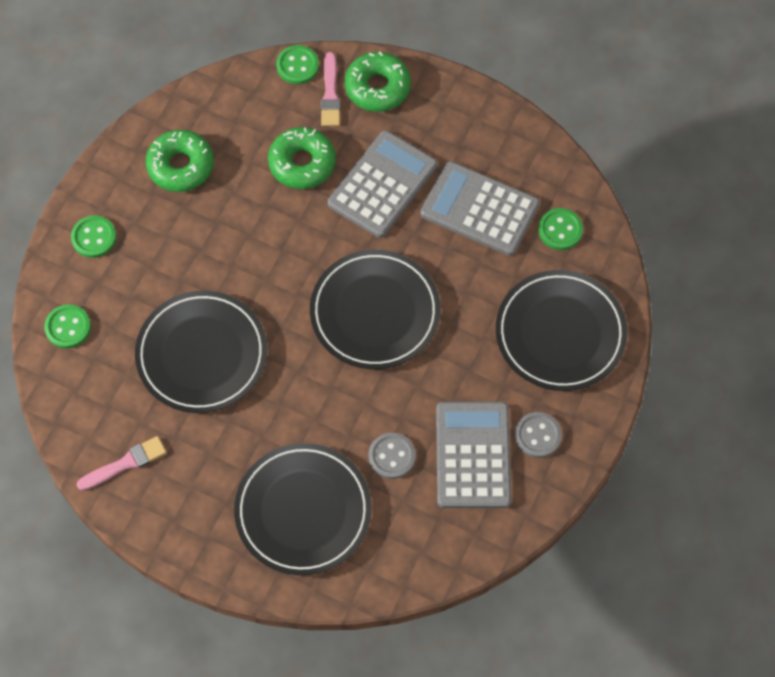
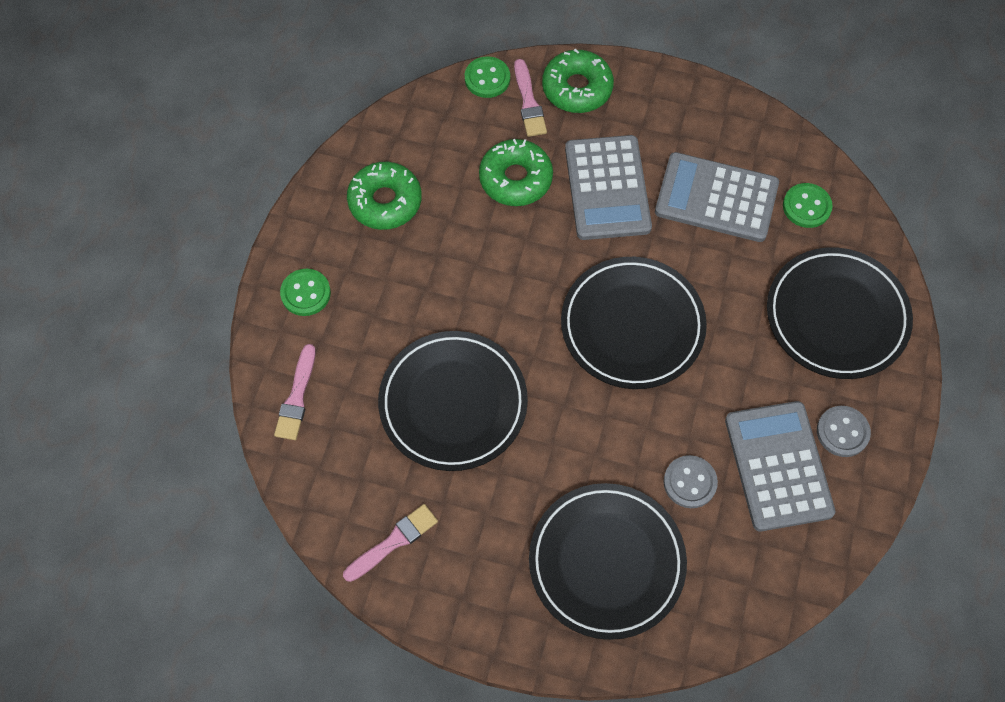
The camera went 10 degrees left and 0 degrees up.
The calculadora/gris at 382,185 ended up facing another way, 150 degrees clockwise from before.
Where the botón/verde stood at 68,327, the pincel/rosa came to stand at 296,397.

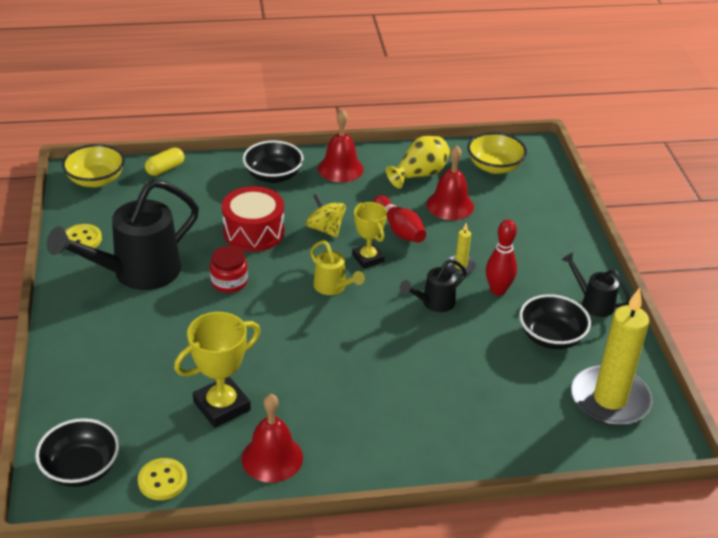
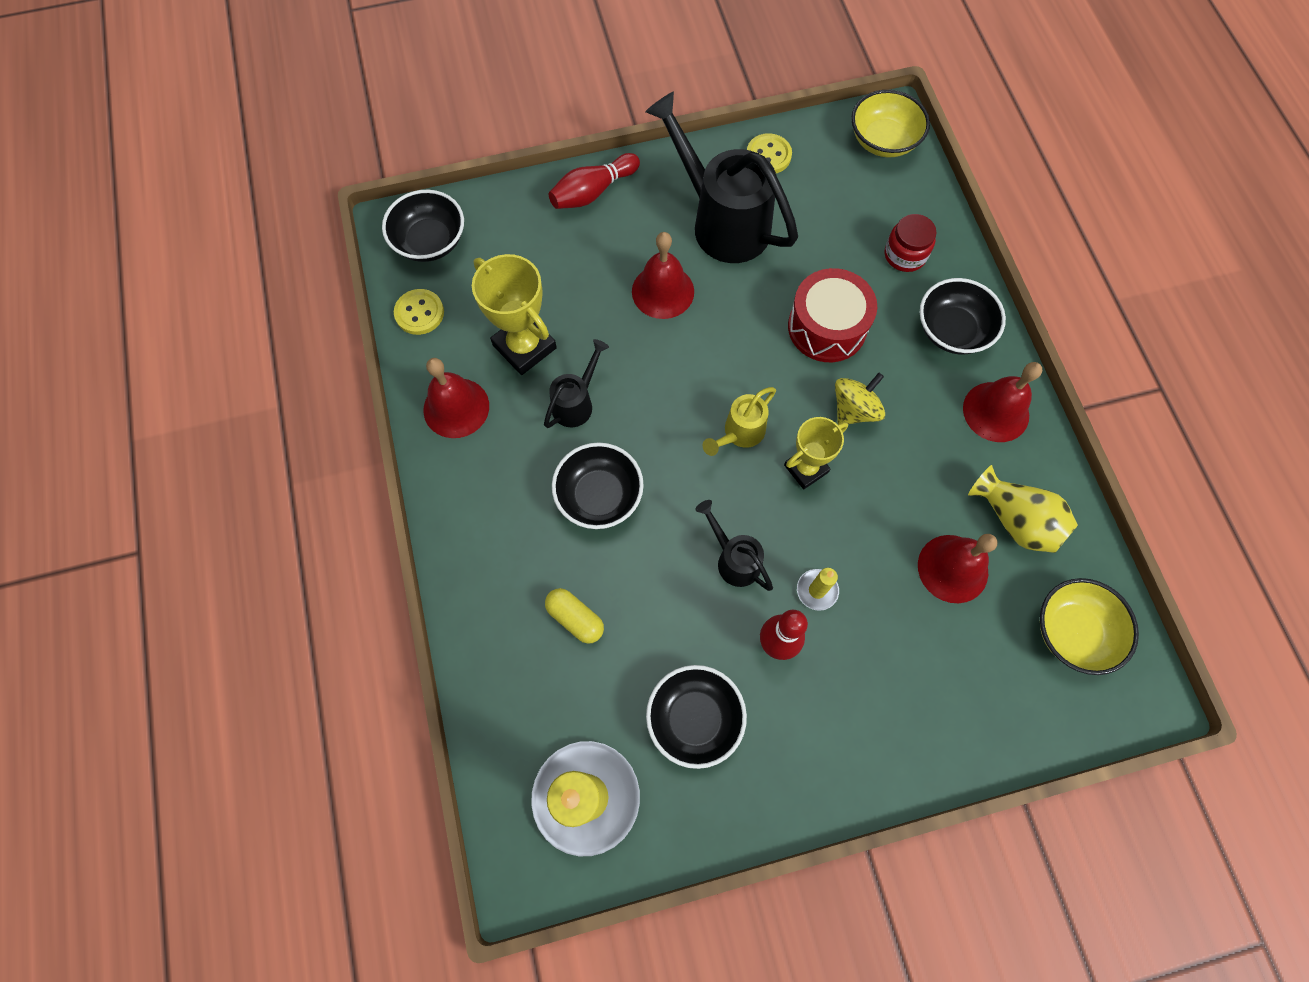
The camera went 85 degrees right and 30 degrees up.
The cápsula/amarillo ended up elsewhere, having gone from 165,169 to 575,618.
The bolo/rojo ended up elsewhere, having gone from 399,229 to 593,192.
The tarro/rojo ended up elsewhere, having gone from 229,282 to 905,255.
The regadera/negro ended up elsewhere, having gone from 593,302 to 576,403.
The second view gained the campana/rojo at 663,291.
The second view gained the cuenco/negro at 599,495.

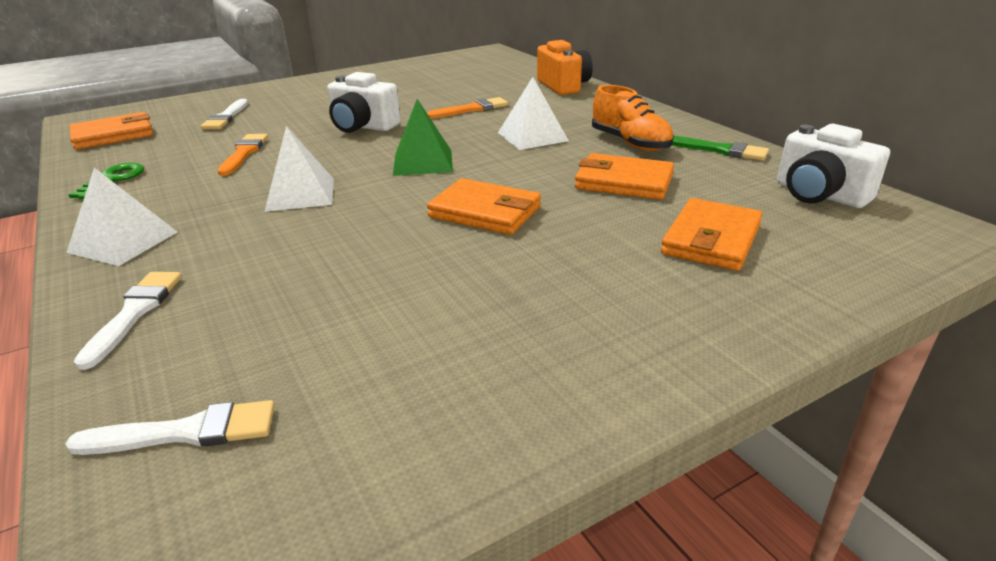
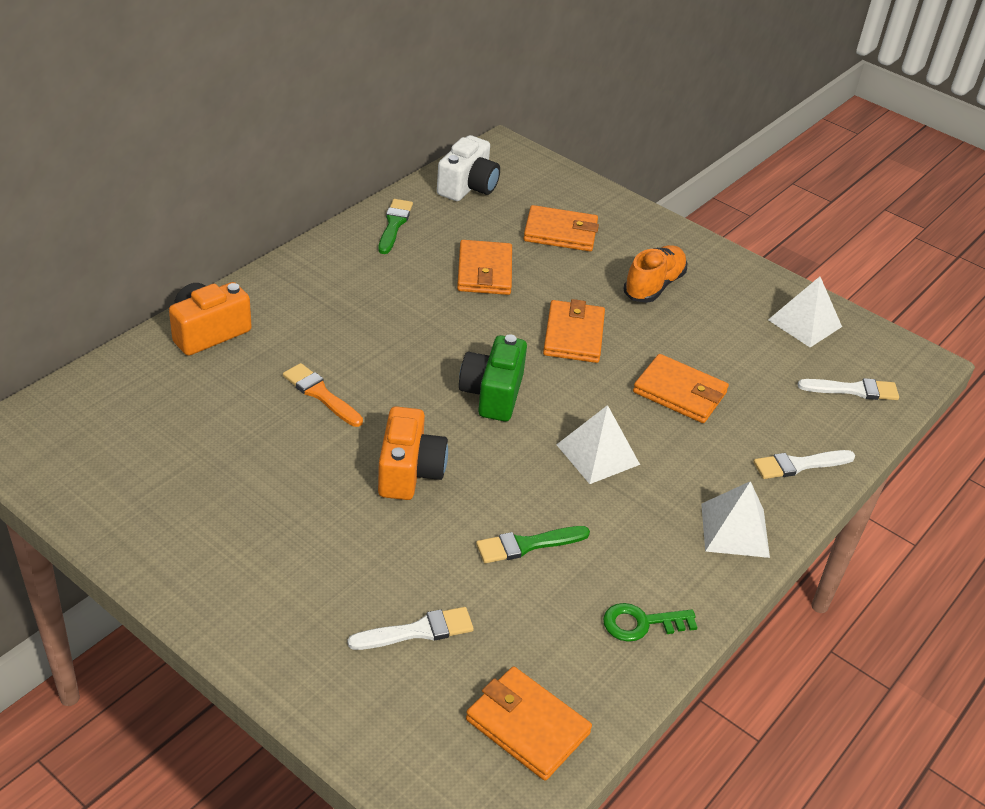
The camera went 115 degrees left and 10 degrees up.
What was the cámara/blanco at 363,126 turned into the cámara/naranja at 409,472.
The pirámide/blanco ended up elsewhere, having gone from 532,136 to 804,323.
The zapato/naranja ended up elsewhere, having gone from 630,143 to 653,286.
Where the pirámide/verde stood at 423,162, the cámara/verde came to stand at 492,394.
What was the pincel/naranja at 244,153 turned into the pincel/verde at 527,545.
The pincel/blanco at 186,432 ended up facing another way, 120 degrees clockwise from before.
The second view gained the cartera/naranja at 679,392.

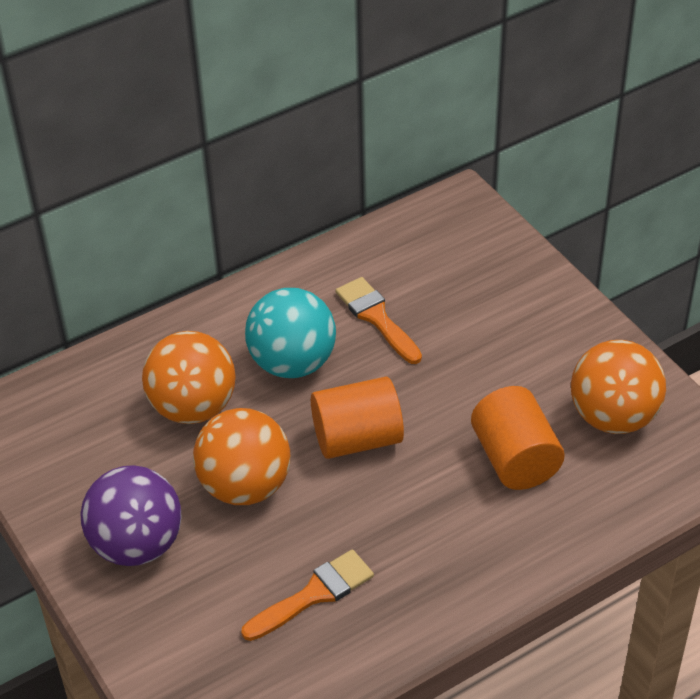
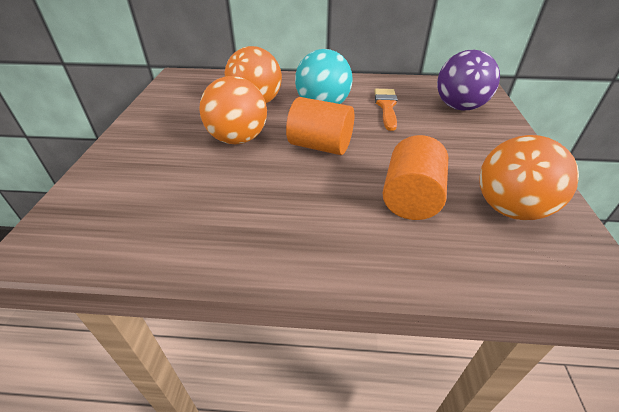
The camera went 35 degrees right and 5 degrees down.
The pelota/morado ended up elsewhere, having gone from 137,544 to 459,107.
The second view lost the pincel/naranja at 314,594.

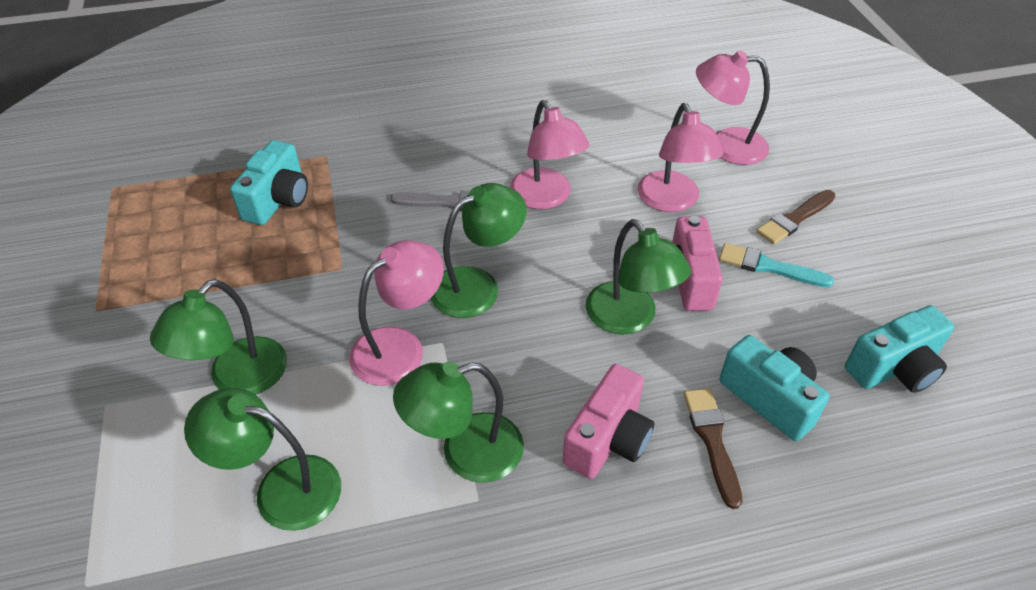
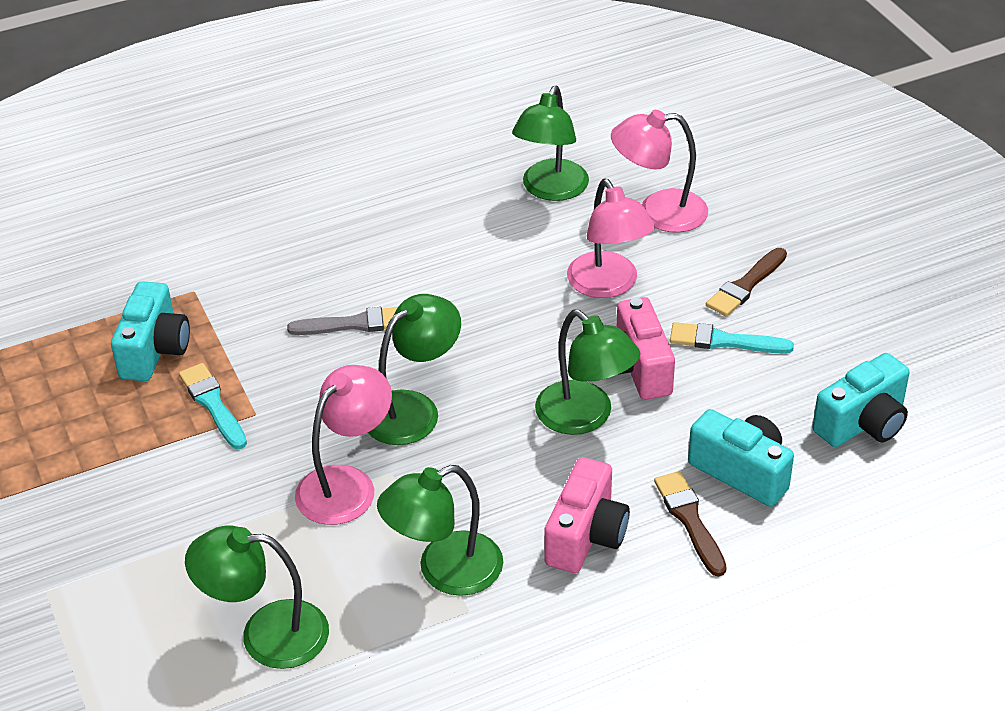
The camera went 10 degrees left and 5 degrees down.
The second view lost the lámpara/rosa at 546,198.
The lámpara/verde ended up elsewhere, having gone from 237,379 to 551,190.
The second view gained the pincel/turquesa at 213,404.

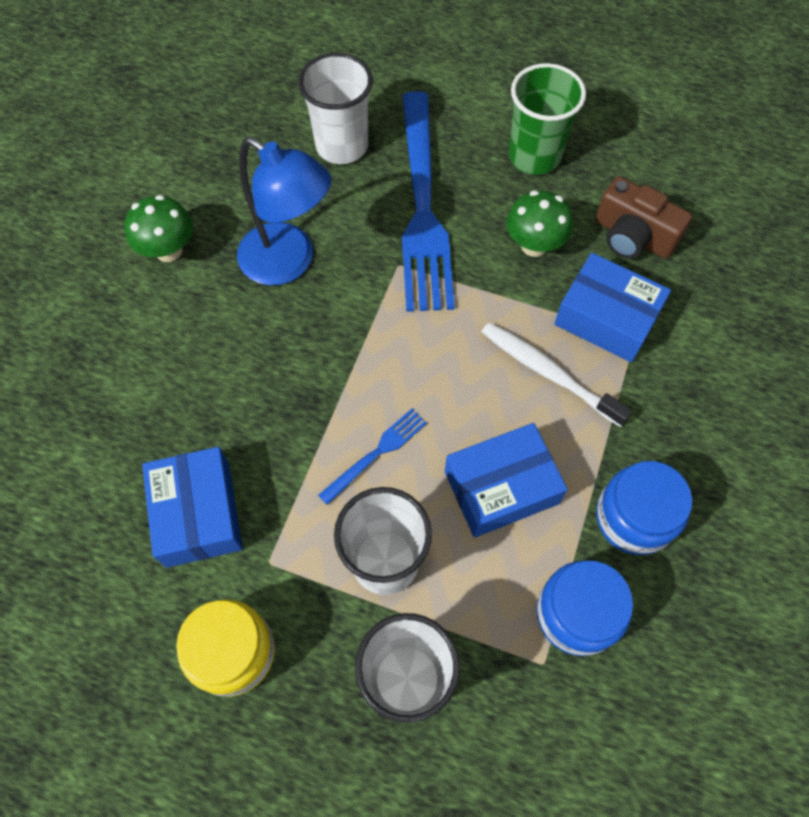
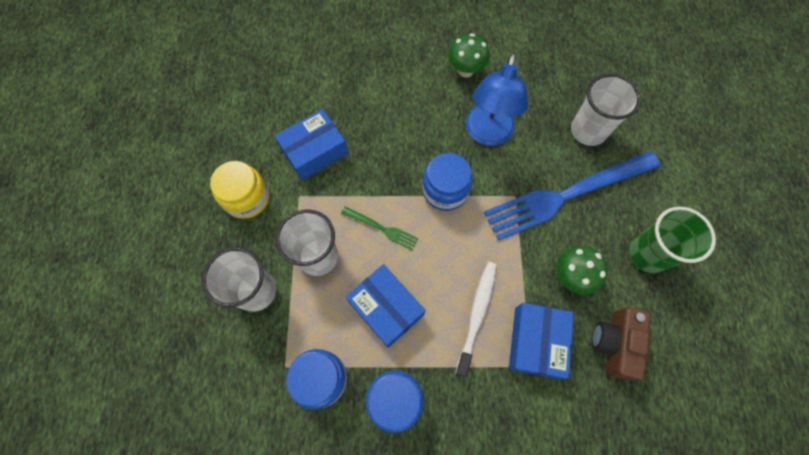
The camera went 70 degrees right and 5 degrees up.
What was the tenedor/azul at 376,453 turned into the tenedor/verde at 382,228.
The second view gained the tarro/azul at 445,190.

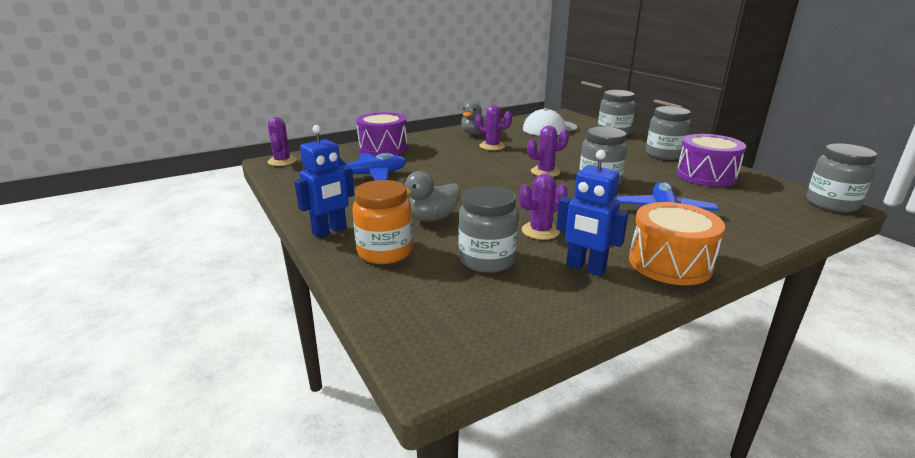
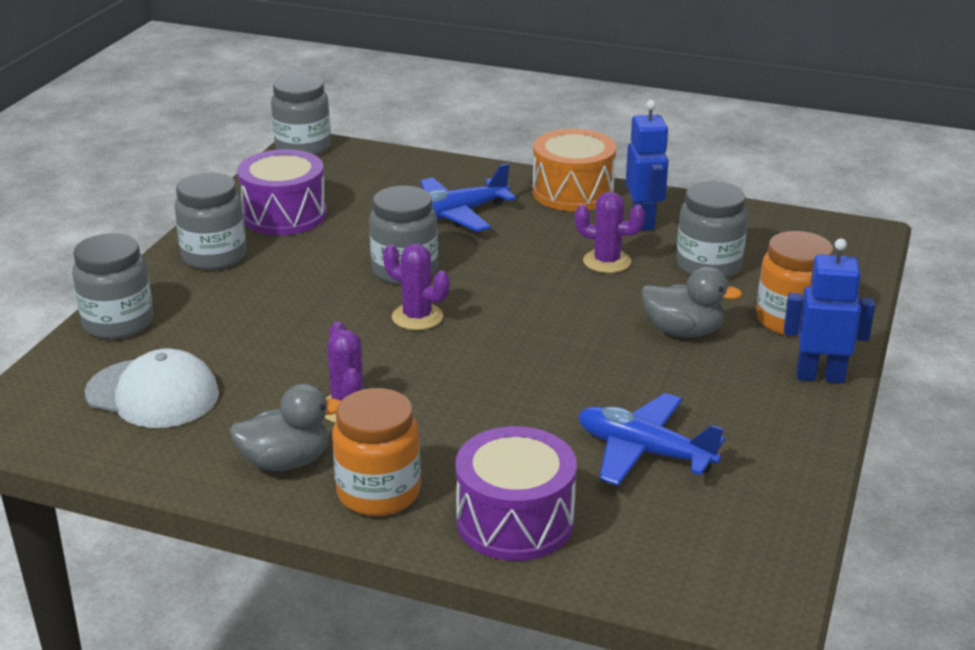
The camera went 130 degrees left and 5 degrees up.
The second view lost the cactus/morado at 282,161.
The second view gained the tarro/naranja at 378,493.

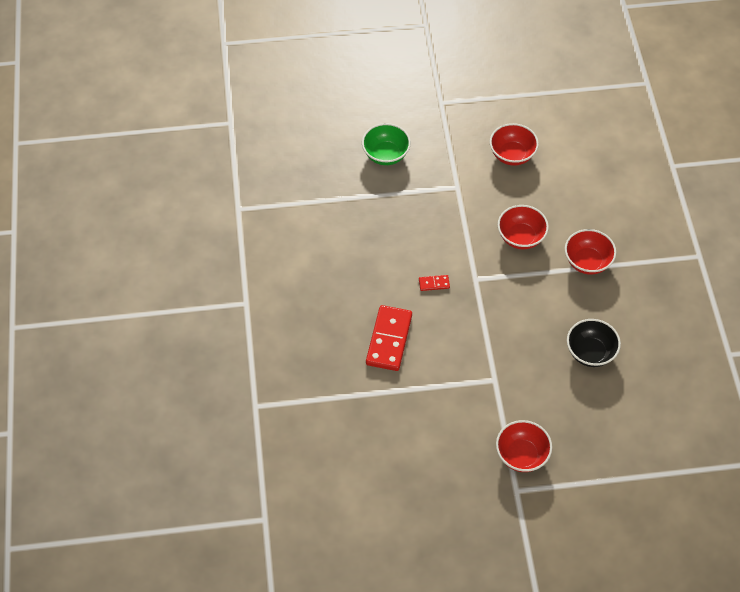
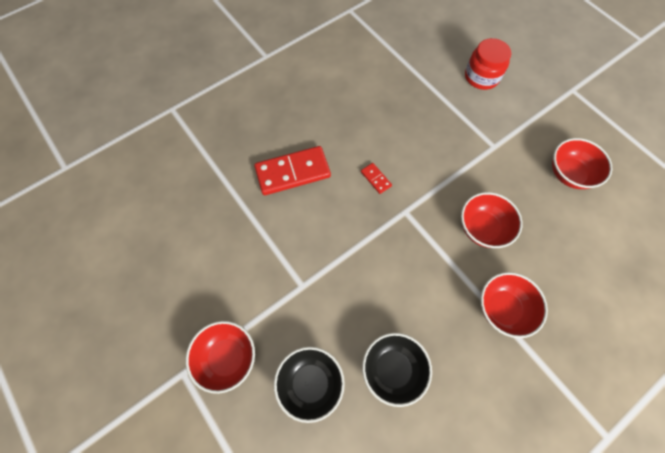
The camera went 60 degrees right and 10 degrees up.
Where the cuenco/verde stood at 386,155, the tarro/rojo came to stand at 481,77.
The second view gained the cuenco/negro at 310,383.

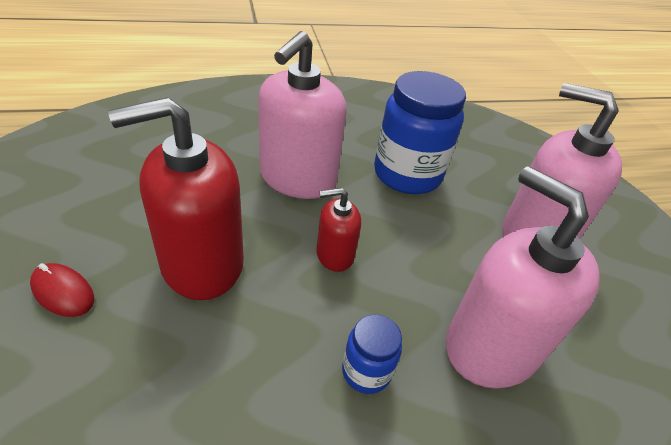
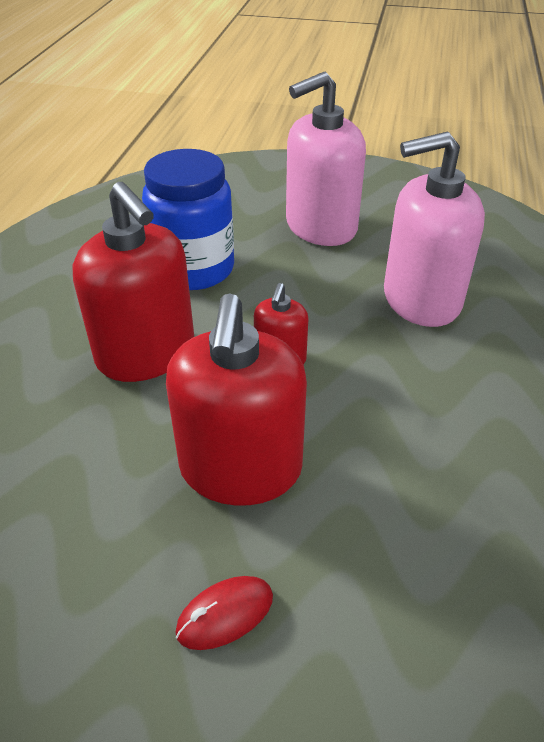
The camera went 60 degrees left and 0 degrees up.
What was the dispensador de jabón/rosa at 297,178 turned into the dispensador de jabón/rojo at 146,353.
The second view lost the tarro/azul at 366,371.

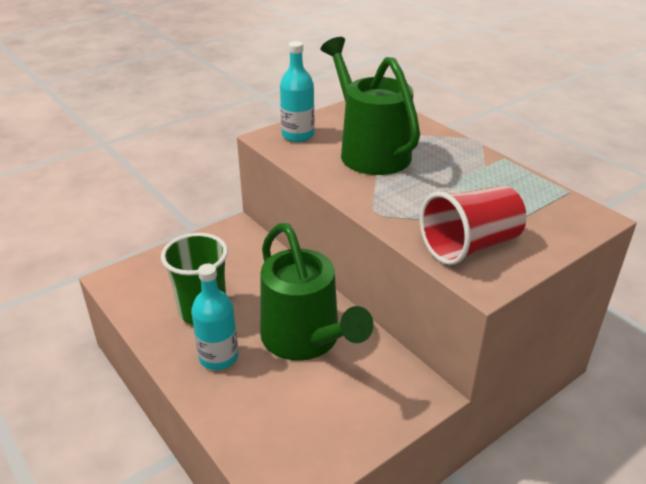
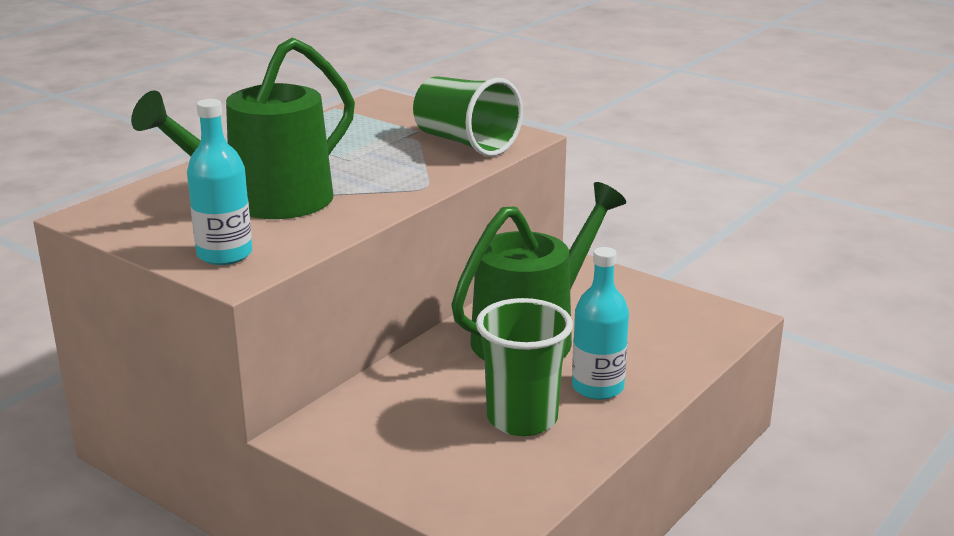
The camera went 105 degrees left and 10 degrees down.
What was the vaso/rojo at 470,246 turned into the vaso/verde at 465,143.

